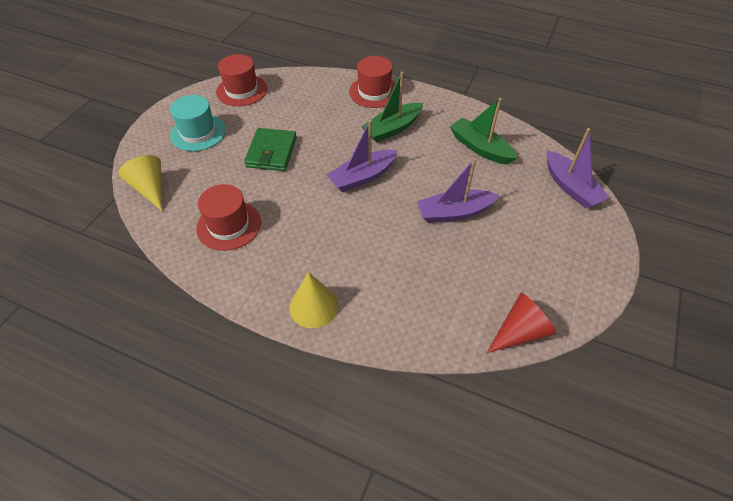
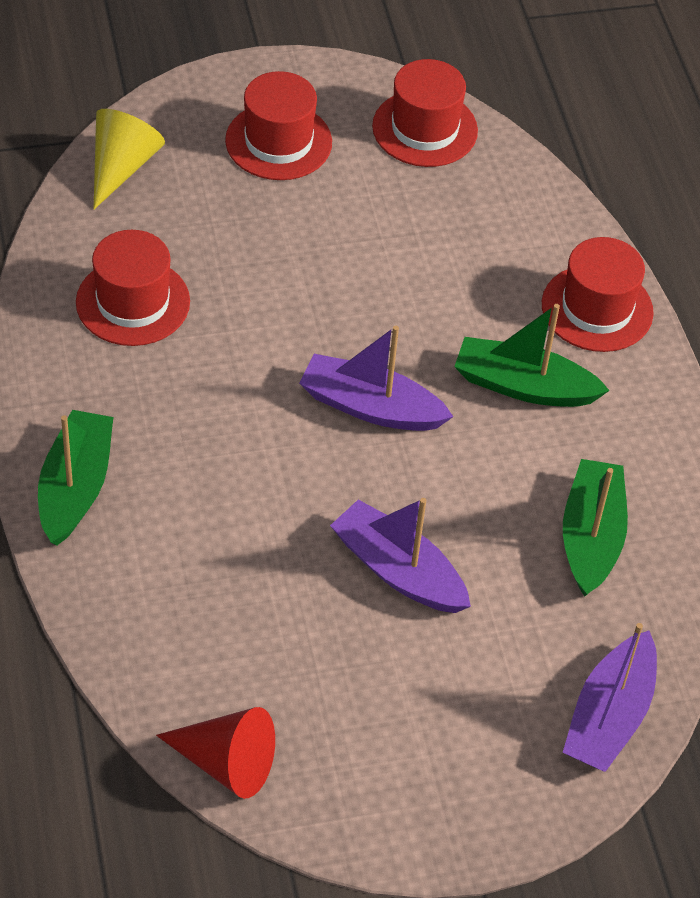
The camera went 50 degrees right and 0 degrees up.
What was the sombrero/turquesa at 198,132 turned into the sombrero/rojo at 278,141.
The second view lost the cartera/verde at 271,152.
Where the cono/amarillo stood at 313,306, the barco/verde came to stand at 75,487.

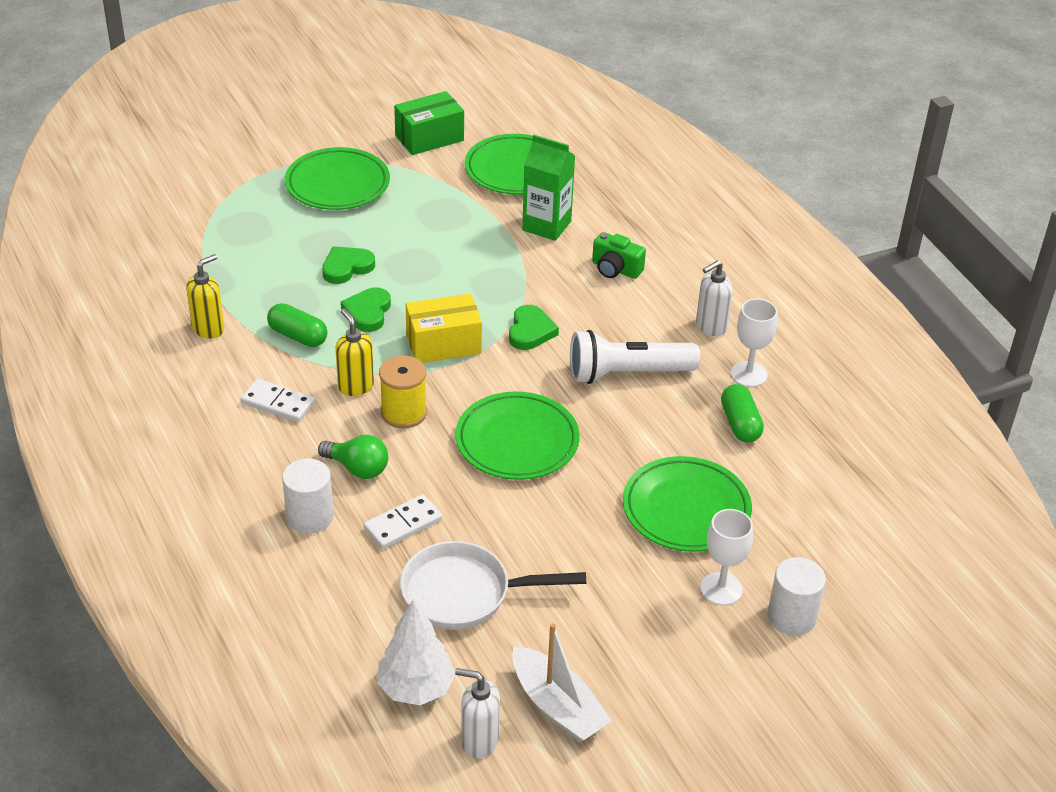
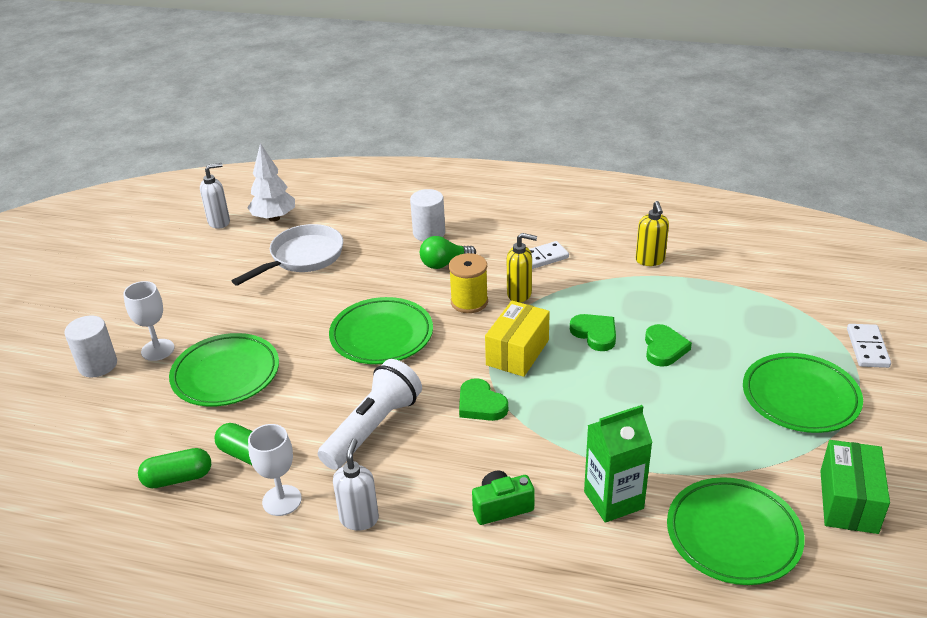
The camera went 135 degrees right and 5 degrees down.
The cápsula/verde ended up elsewhere, having gone from 298,336 to 178,478.
The ficha de dominó/blanco ended up elsewhere, having gone from 403,524 to 867,348.
The second view lost the barco/blanco at 557,706.

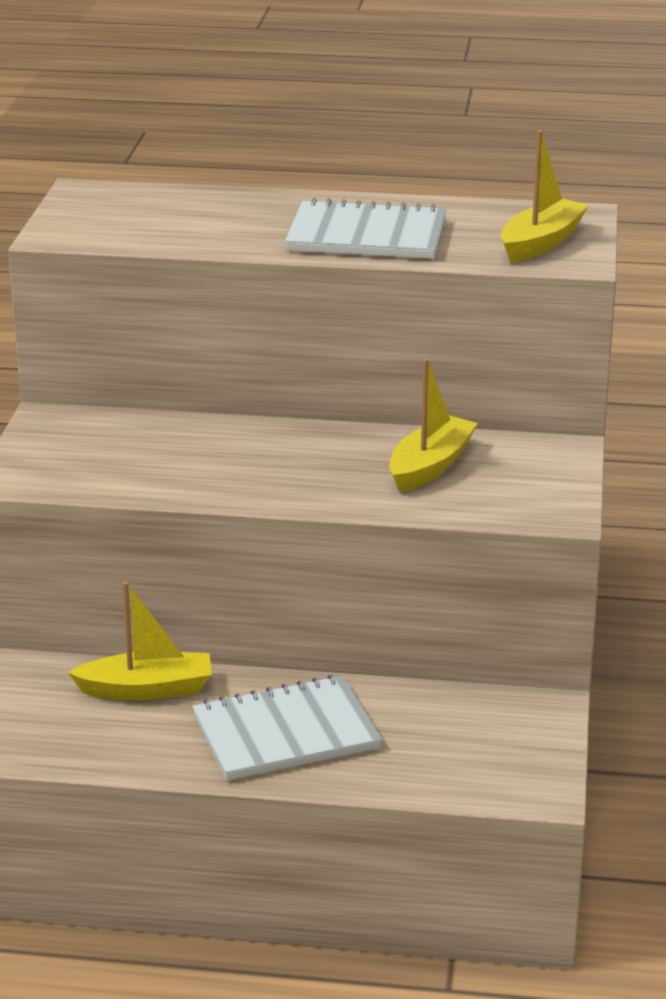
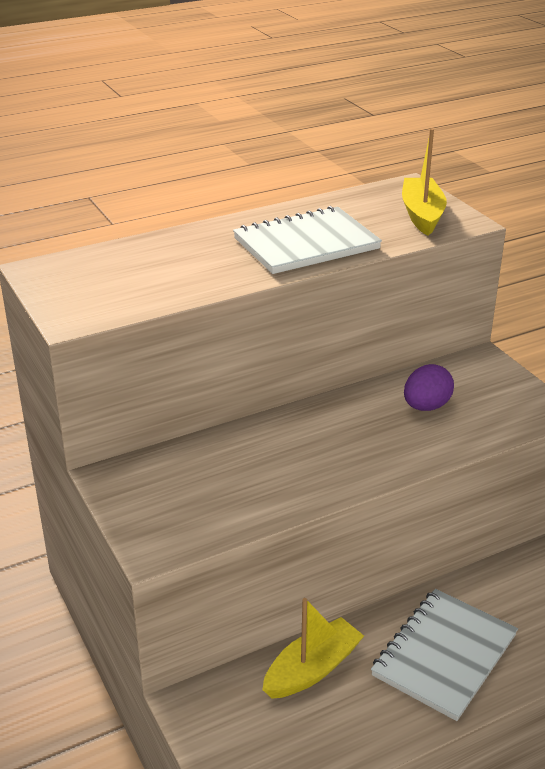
The camera went 35 degrees left and 5 degrees up.
Where the barco/amarillo stood at 430,466, the huevo/morado came to stand at 426,406.

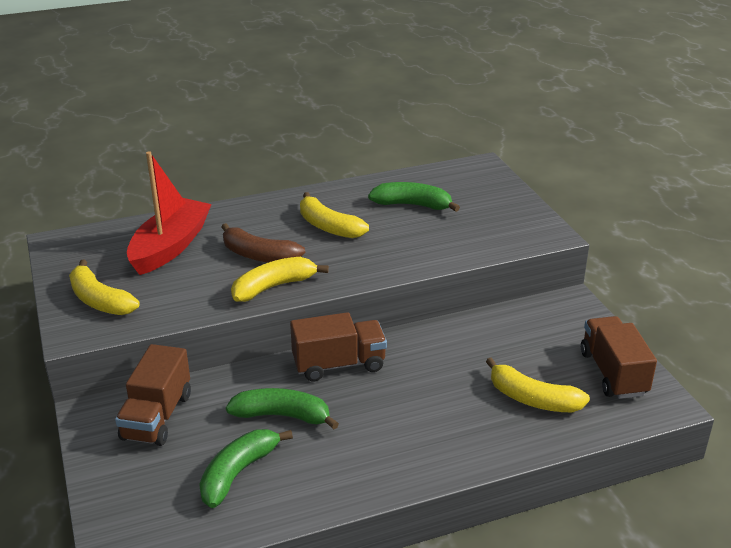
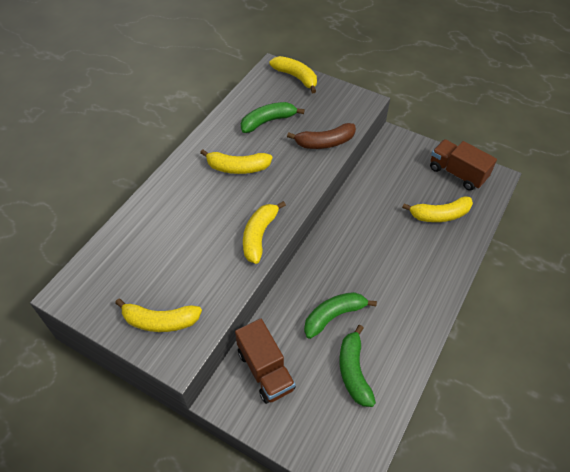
The camera went 40 degrees left and 20 degrees up.
The second view lost the barco/rojo at 170,247.
The plátano/marrón ended up elsewhere, having gone from 258,255 to 325,142.
The second view lost the camión/marrón at 339,364.
The second view gained the plátano/amarillo at 296,77.

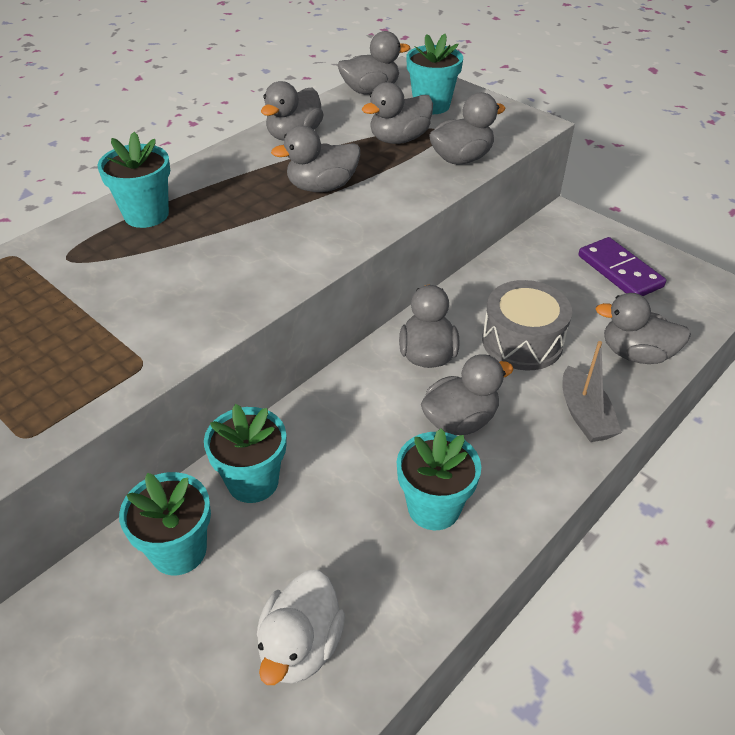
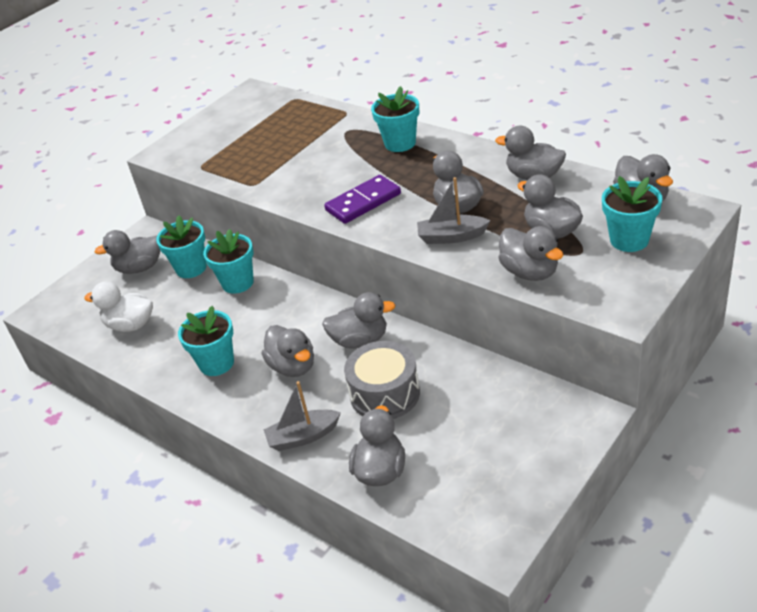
The camera went 90 degrees right and 5 degrees down.
The ficha de dominó/morado ended up elsewhere, having gone from 620,271 to 363,202.
The second view gained the barco/gris at 451,237.
The second view gained the pato/gris at 140,268.

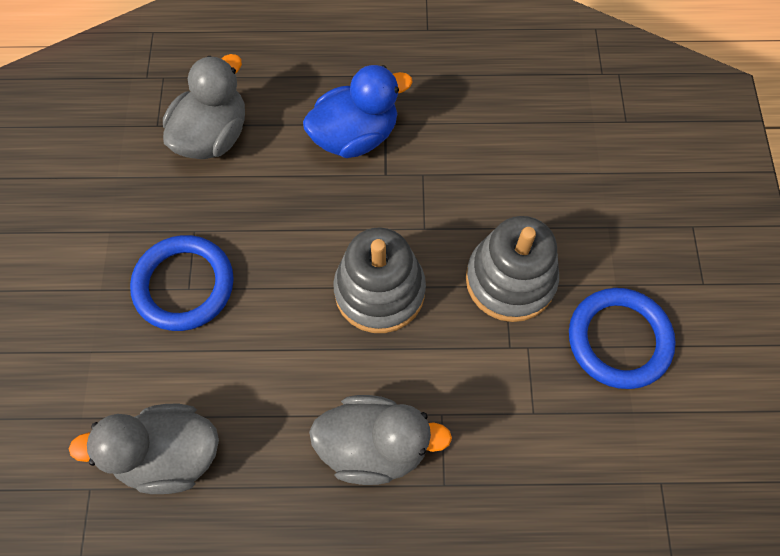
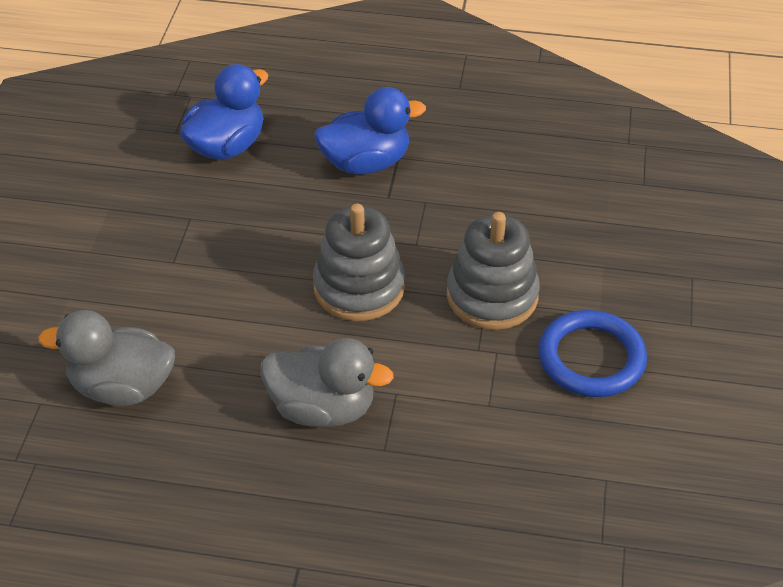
The camera went 10 degrees right and 20 degrees down.
What was the pato/gris at 213,136 turned into the pato/azul at 227,146.
The second view lost the anillo/azul at 184,285.

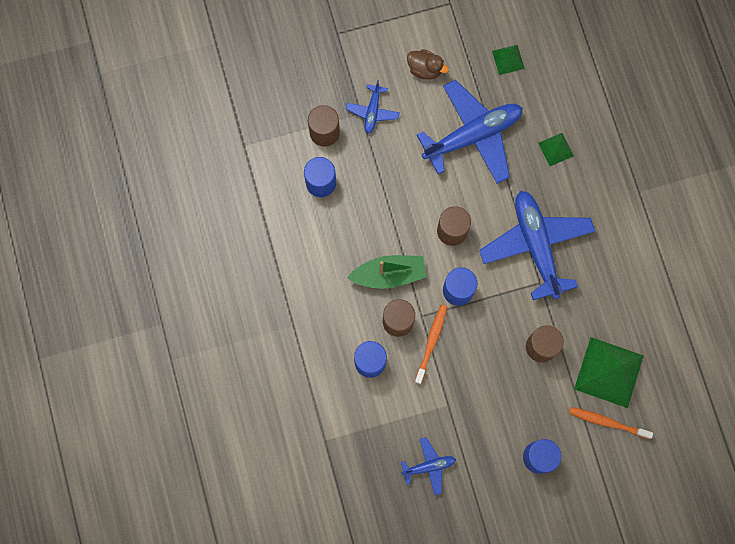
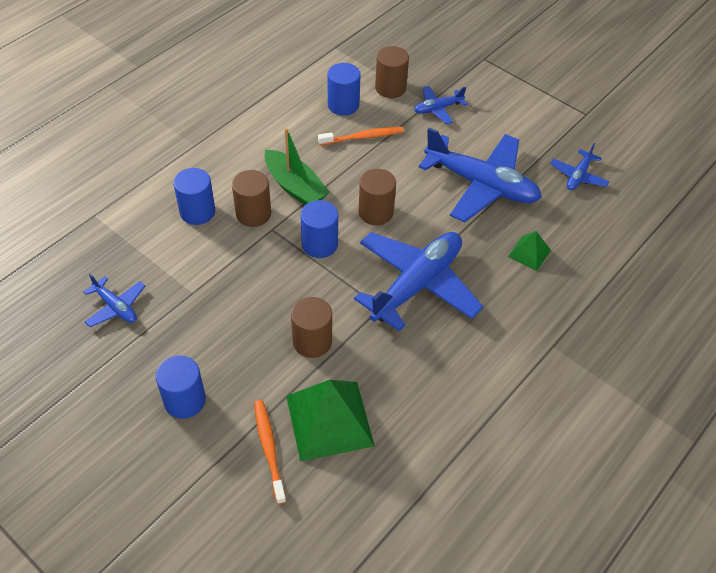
The camera went 55 degrees right and 25 degrees down.
Where the pirámide/verde stood at 508,59, the avión/azul came to stand at 578,176.
The second view lost the pato/marrón at 425,69.
The cepillo de dientes/naranja ended up elsewhere, having gone from 431,342 to 362,137.

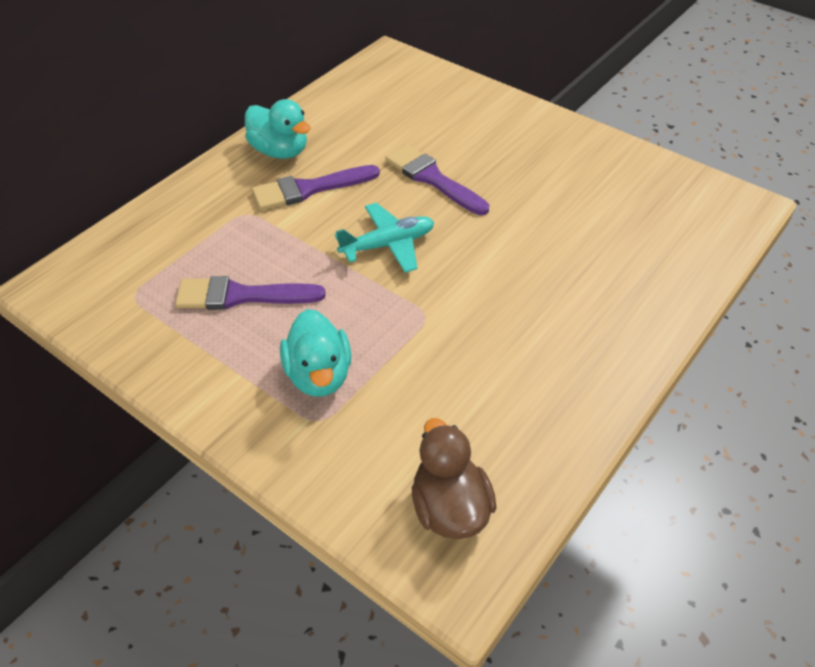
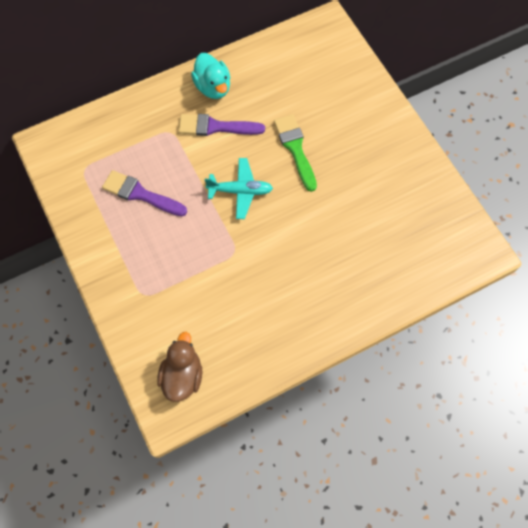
The camera went 25 degrees right and 20 degrees up.
What was the pincel/morado at 433,179 turned into the pincel/verde at 295,149.
The second view lost the pato/turquesa at 319,375.

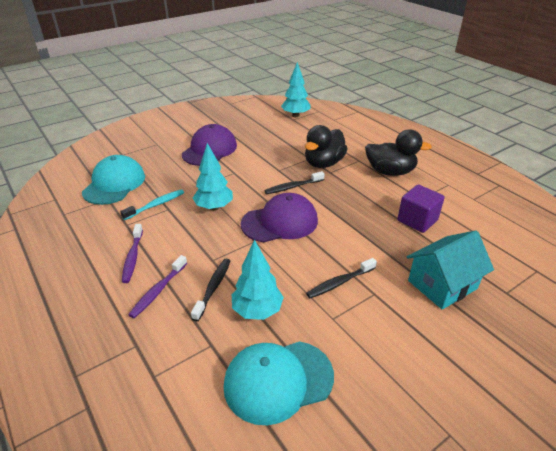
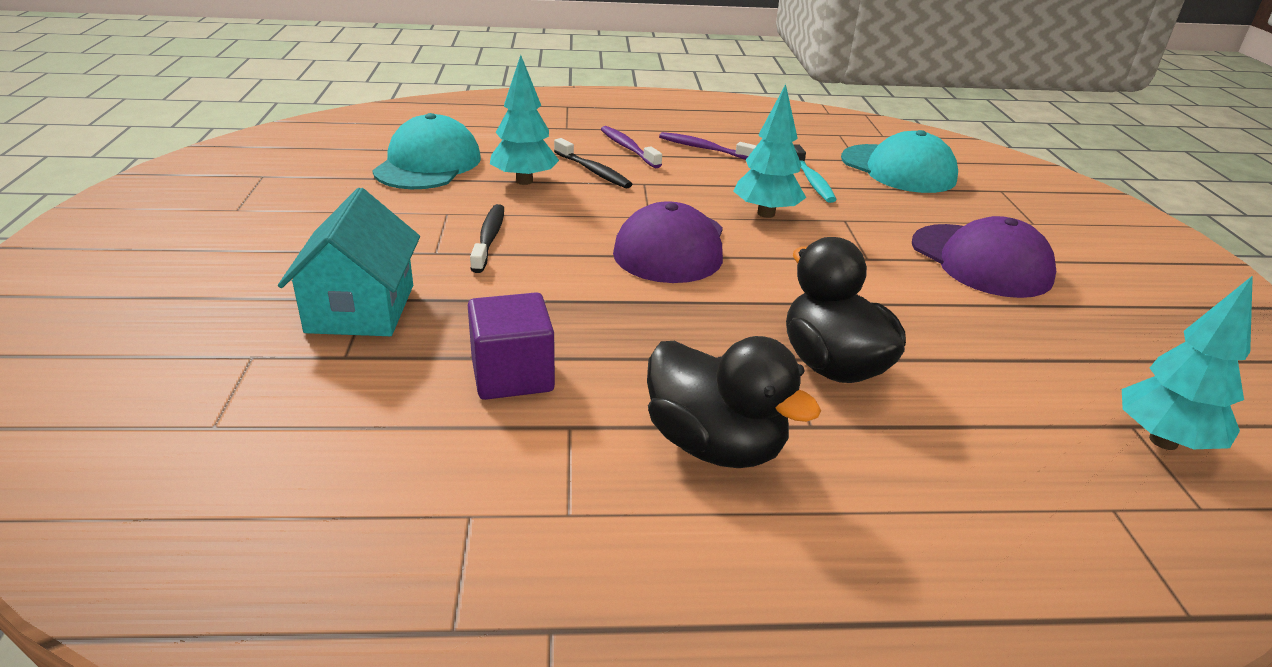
The camera went 120 degrees right and 5 degrees down.
The pato/negro at 390,172 ended up facing another way, 90 degrees counterclockwise from before.
The second view lost the cepillo de dientes/negro at 292,187.

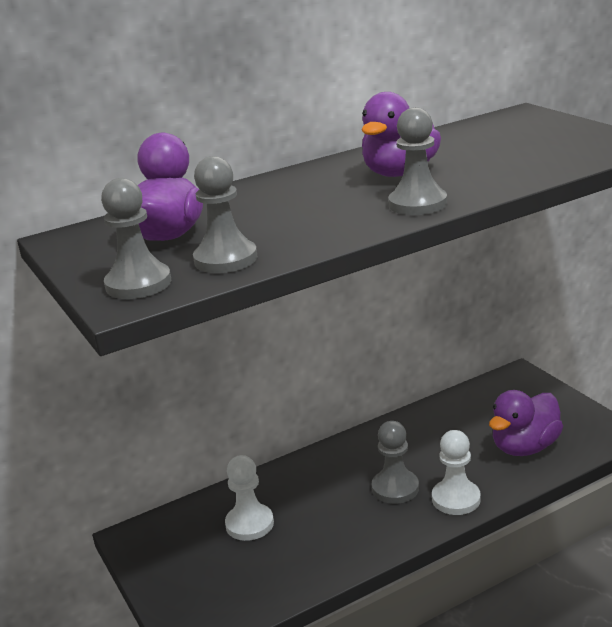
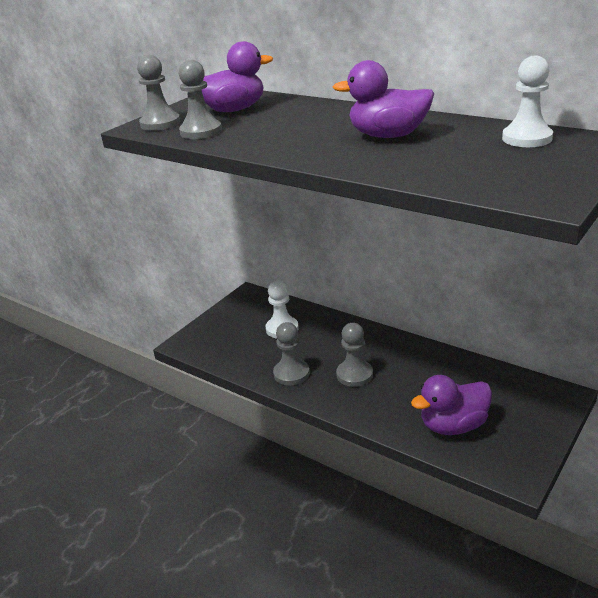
The camera went 65 degrees right and 5 degrees up.
The peón/gris ended up elsewhere, having gone from 417,204 to 291,373.
The pato/morado at 525,447 ended up facing another way, 45 degrees counterclockwise from before.
The peón/blanco ended up elsewhere, having gone from 456,499 to 527,138.

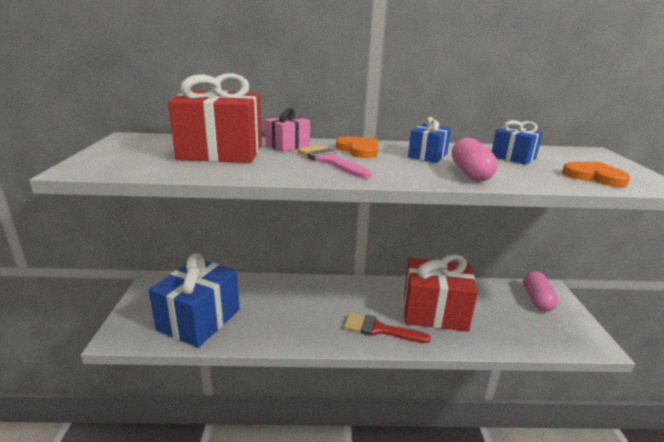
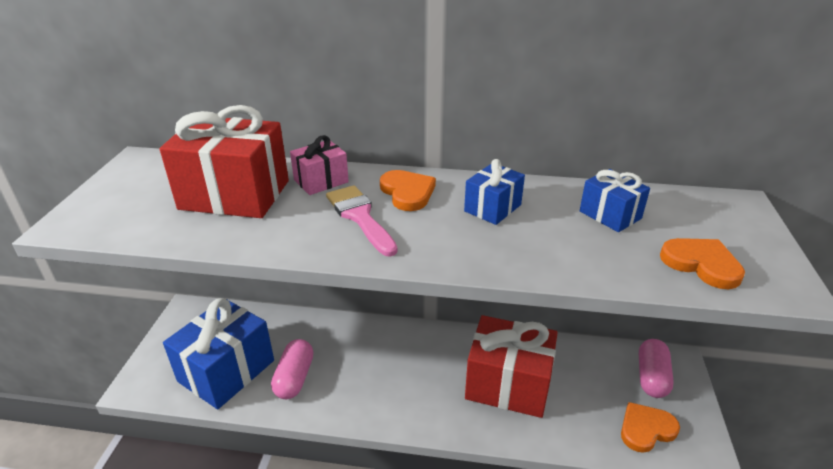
The camera went 10 degrees right and 10 degrees up.
The cápsula/rosa ended up elsewhere, having gone from 470,173 to 294,378.
The second view lost the pincel/rojo at 379,329.
The second view gained the corazón/naranja at 646,429.

